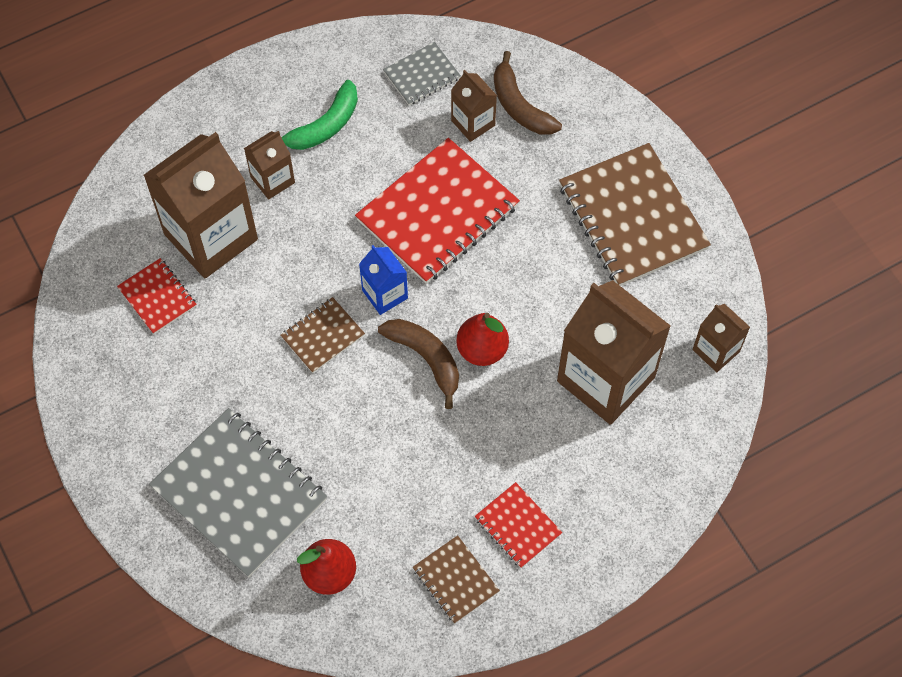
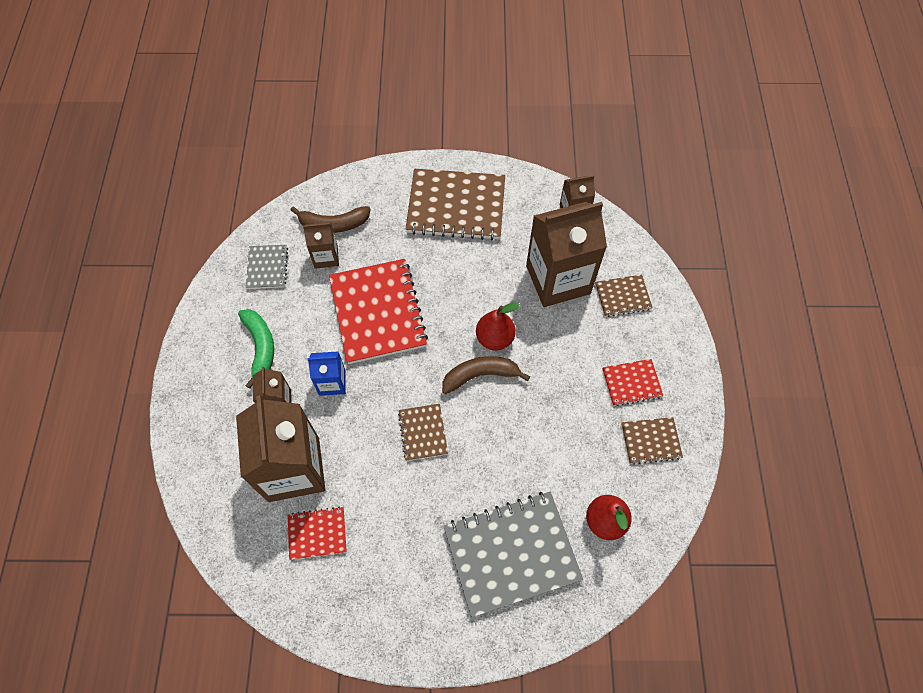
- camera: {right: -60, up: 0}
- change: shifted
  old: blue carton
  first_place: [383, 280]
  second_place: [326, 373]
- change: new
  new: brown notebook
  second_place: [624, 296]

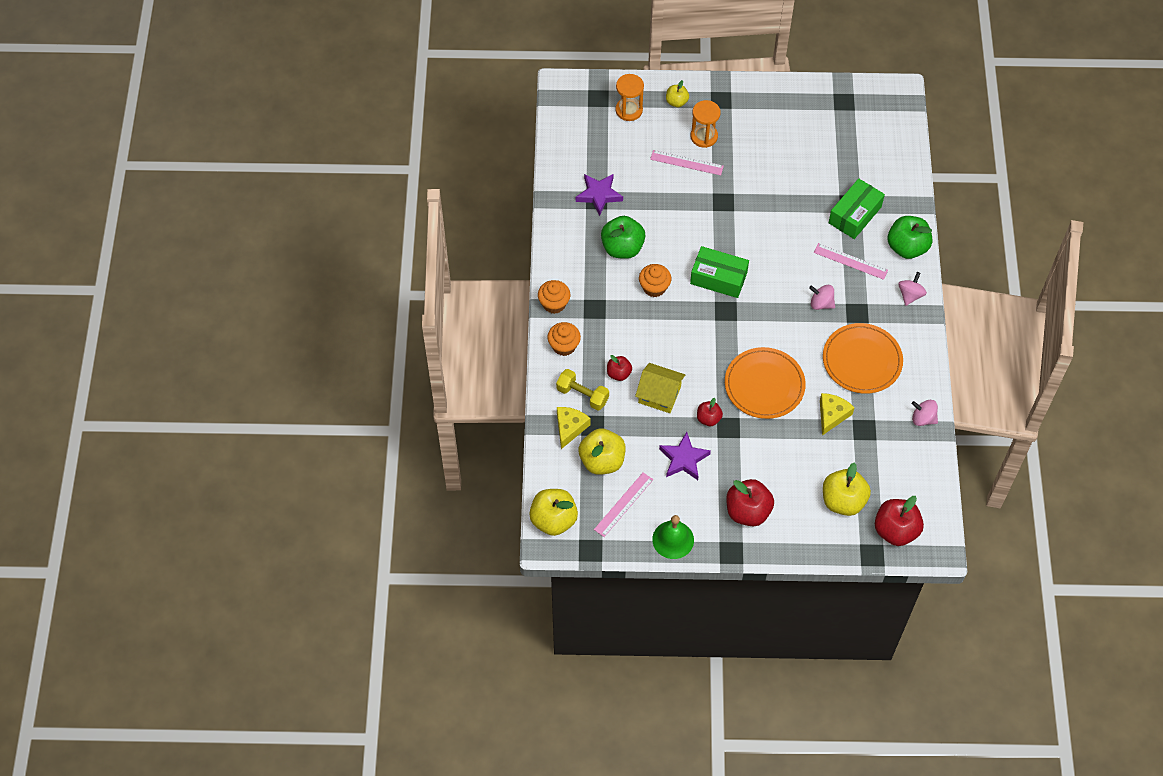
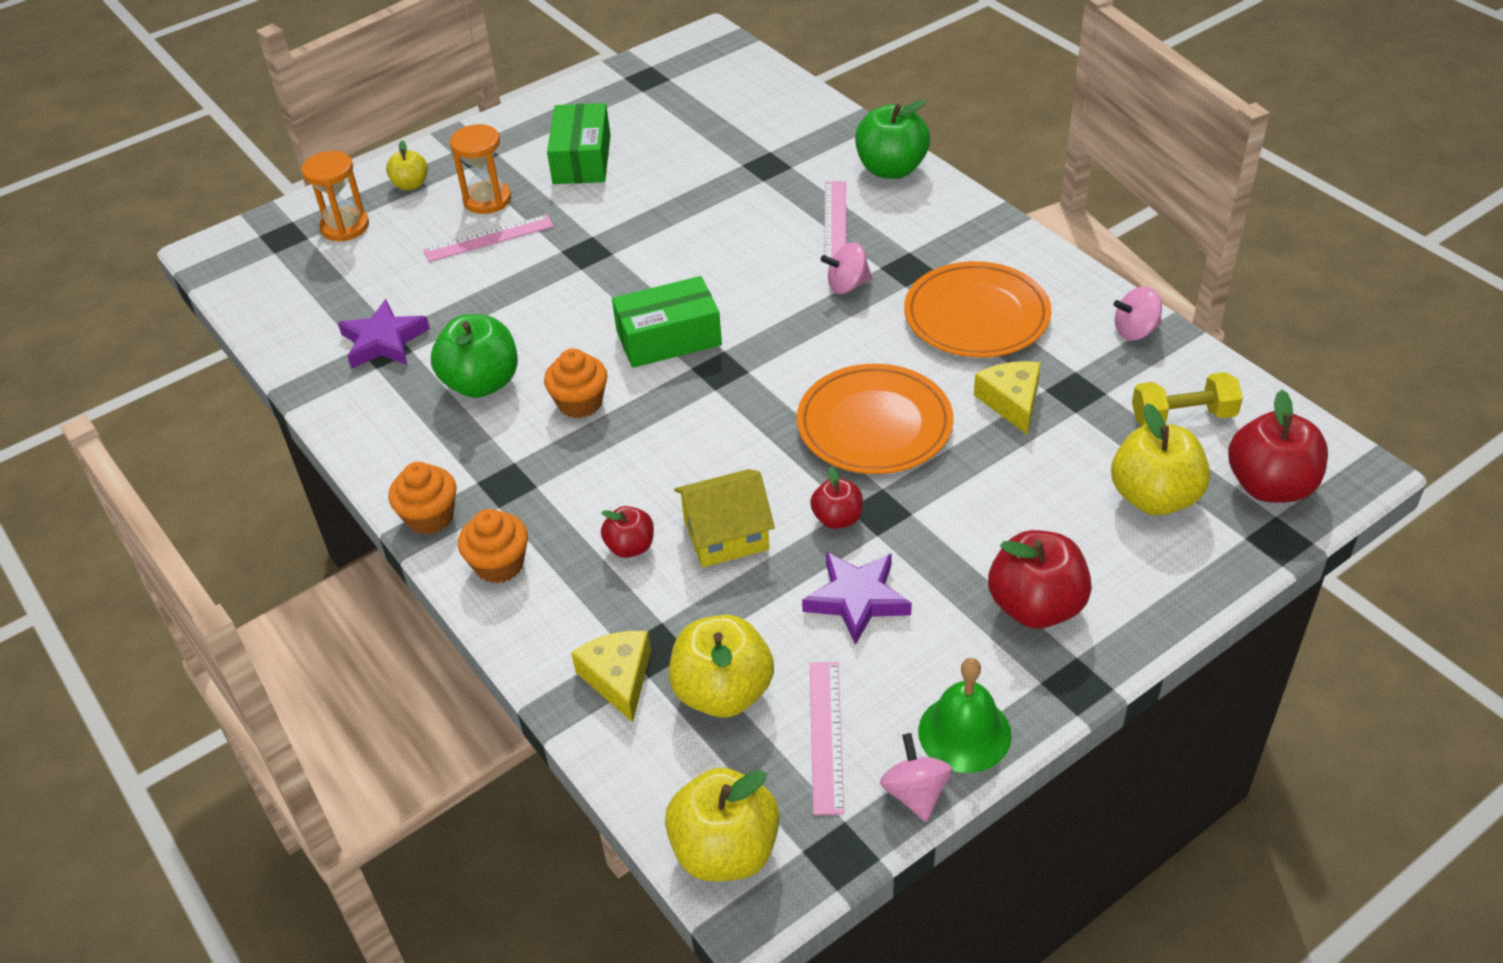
- camera: {right: -35, up: -15}
- change: shifted
  old: green box
  first_place: [856, 208]
  second_place: [578, 143]
- change: rotated
  old: pink ruler
  first_place: [851, 261]
  second_place: [835, 219]
  degrees: -75
- change: shifted
  old: pink spinning top
  first_place: [912, 289]
  second_place: [916, 777]
- change: shifted
  old: yellow dumbbell
  first_place: [582, 390]
  second_place: [1187, 399]

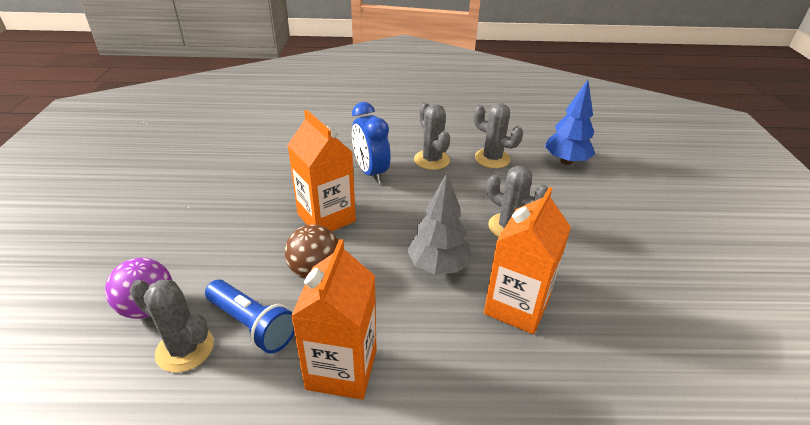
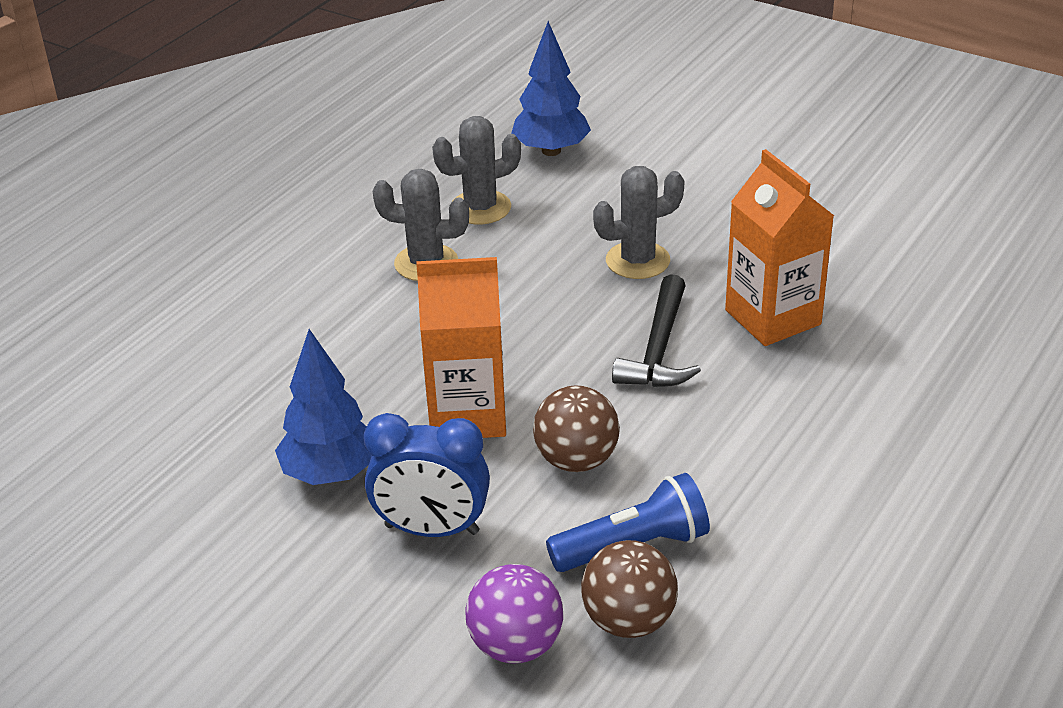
- camera: {right: -55, up: 0}
- change: new
  new: blue tree
  second_place: [323, 407]
- change: shifted
  old: blue clock
  first_place: [371, 142]
  second_place: [427, 475]
- change: swapped
  old: grey cactus
  new: brown ball
  first_place: [171, 326]
  second_place: [629, 589]
- change: swapped
  old: grey tree
  new: black hammer
  first_place: [439, 224]
  second_place: [656, 330]
- change: gone
  old: orange carton
  first_place: [334, 319]

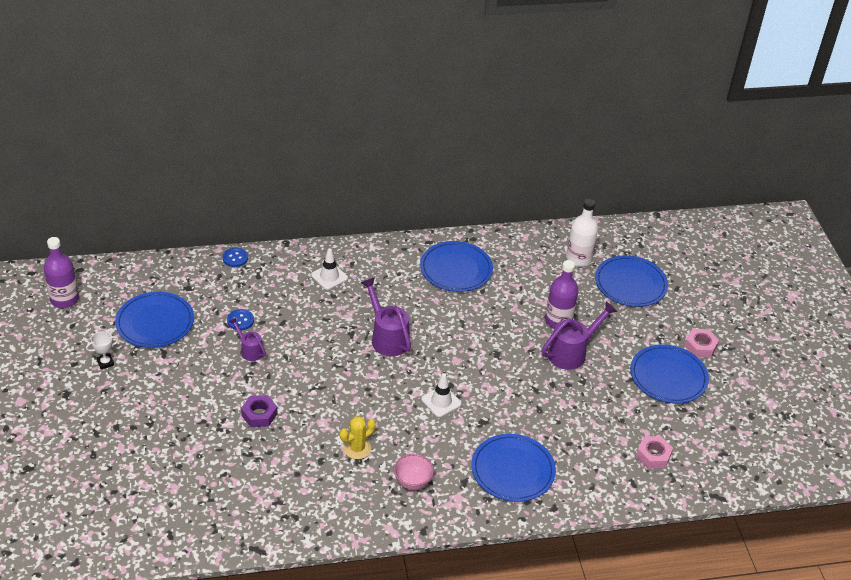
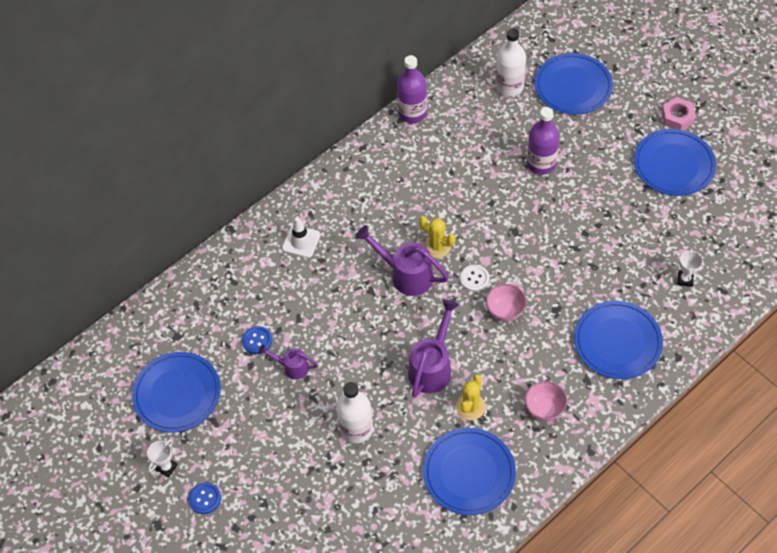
- camera: {right: -25, up: 15}
- change: shifted
  old: blue button
  first_place: [235, 257]
  second_place: [205, 498]
- change: swapped
  old: purple nut
  new: white bottle
  first_place: [259, 411]
  second_place: [354, 412]
- change: shifted
  old: purple bottle
  first_place: [61, 272]
  second_place: [412, 89]
- change: shifted
  old: purple watering can
  first_place: [579, 335]
  second_place: [433, 348]
- change: new
  new: yellow cactus
  second_place: [437, 237]
- change: shifted
  old: blue plate
  first_place: [456, 266]
  second_place: [469, 471]
- change: new
  new: white button
  second_place: [474, 278]
- change: swapped
  old: white traffic cone
  new: pink bowl
  first_place: [441, 395]
  second_place: [506, 303]
- change: new
  new: white trophy
  second_place: [690, 267]
- change: gone
  old: pink nut
  first_place: [654, 452]

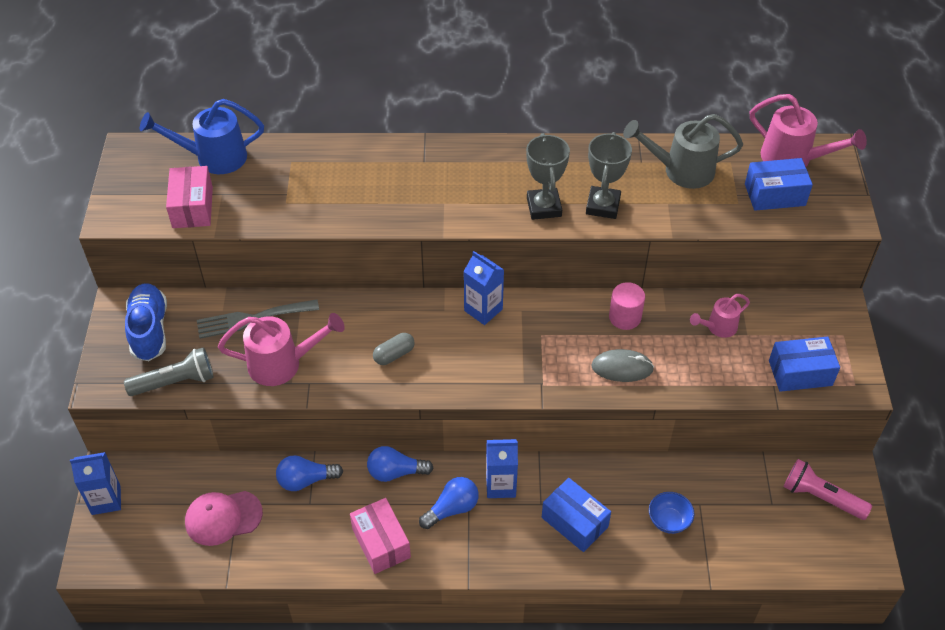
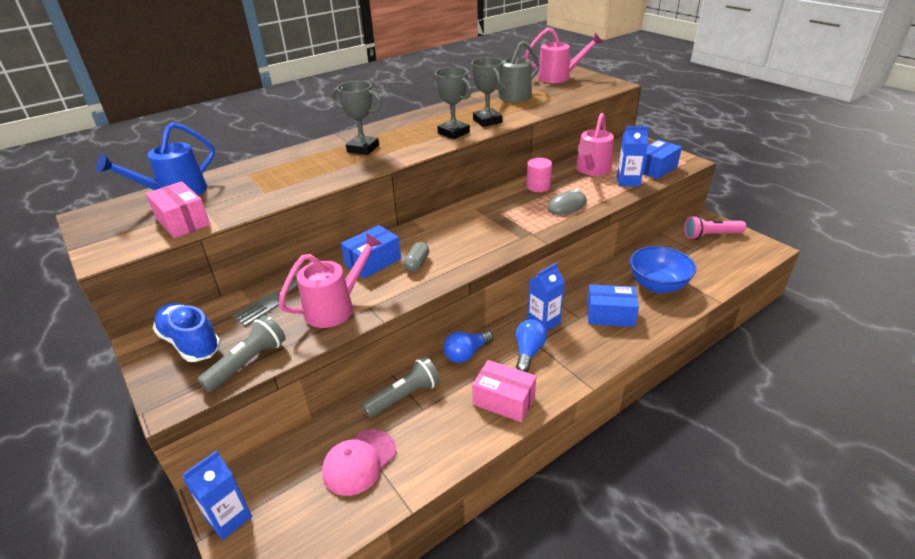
- camera: {right: -35, up: -15}
- change: new
  new: grey trophy
  second_place: [356, 118]
- change: shifted
  old: blue box
  first_place: [779, 184]
  second_place: [371, 252]
- change: swapped
  old: blue light bulb
  new: grey flashlight
  first_place: [309, 473]
  second_place: [400, 387]
- change: scaled
  old: pink watering can
  first_place: [720, 316]
  second_place: [595, 144]
  factor: 1.69
- change: shifted
  old: blue carton
  first_place: [483, 288]
  second_place: [632, 156]
- change: scaled
  old: blue bowl
  first_place: [671, 513]
  second_place: [663, 269]
  factor: 1.81

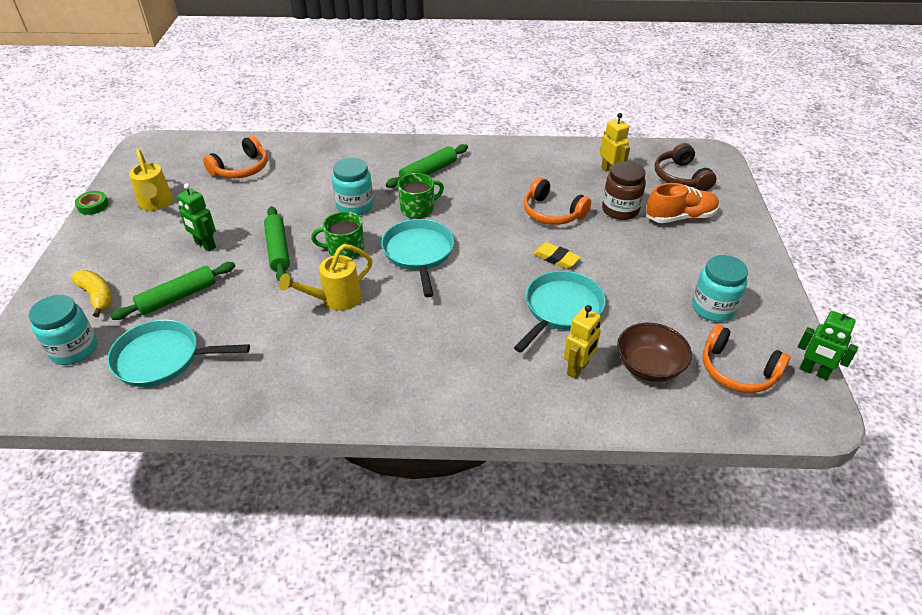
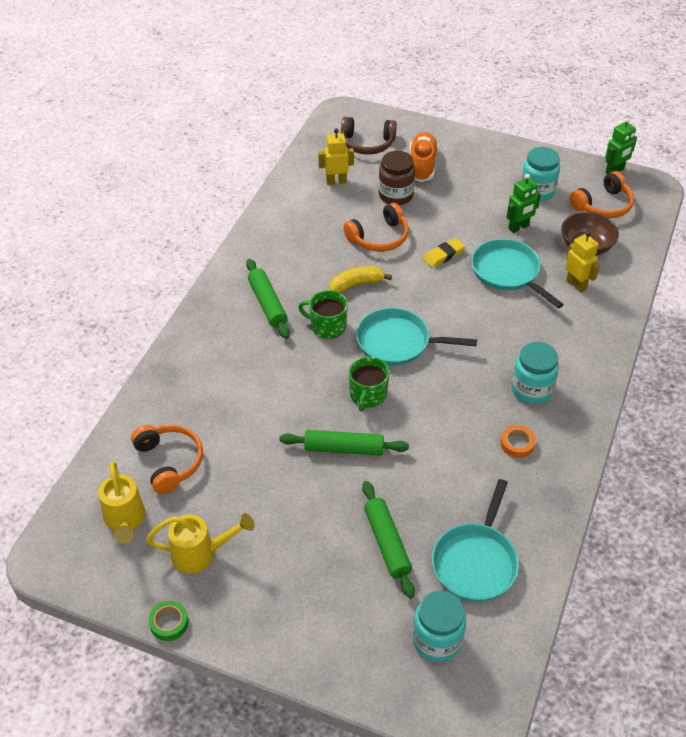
- camera: {right: -70, up: 5}
- change: shifted
  old: yellow watering can
  first_place: [326, 277]
  second_place: [121, 502]
- change: rotated
  old: green mug
  first_place: [420, 196]
  second_place: [323, 314]
  degrees: -60
- change: shifted
  old: yellow banana
  first_place: [92, 293]
  second_place: [361, 279]
- change: new
  new: orange tape
  second_place: [518, 441]
- change: shifted
  old: green robot
  first_place: [196, 217]
  second_place: [523, 203]
- change: shifted
  old: turquoise jar
  first_place: [352, 186]
  second_place: [535, 373]

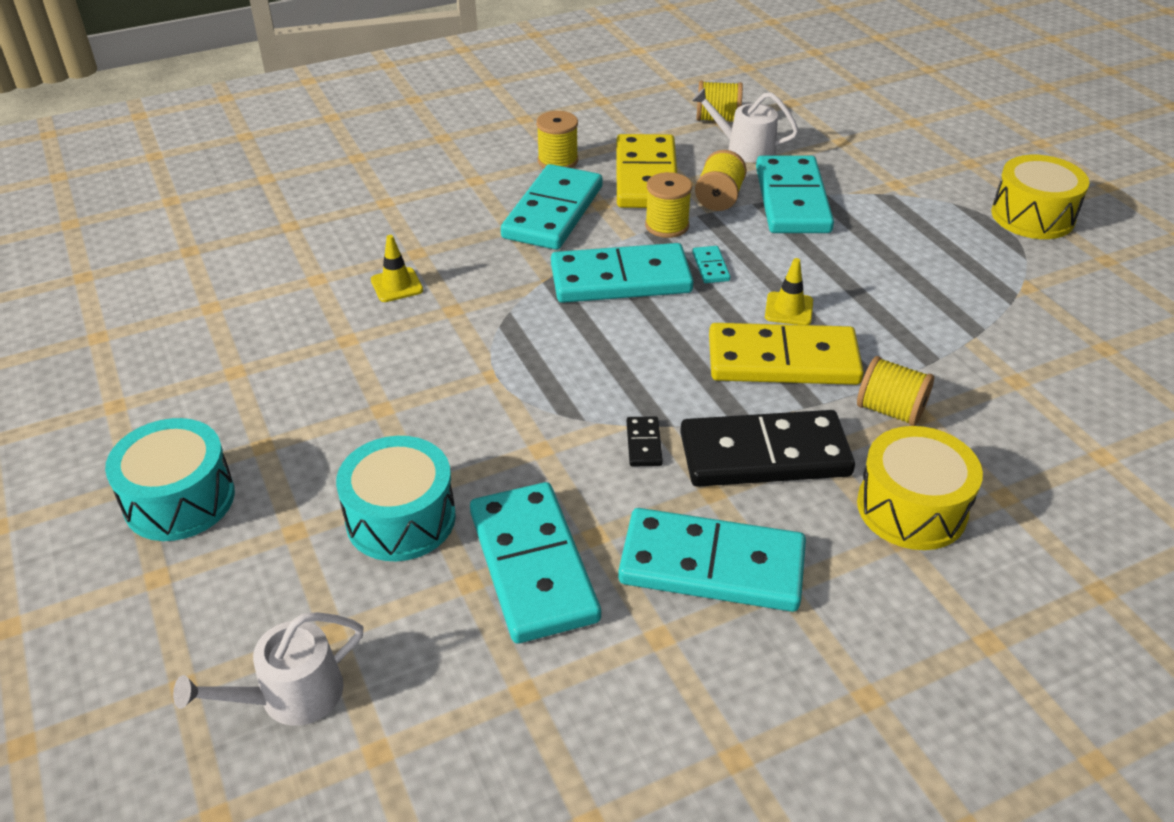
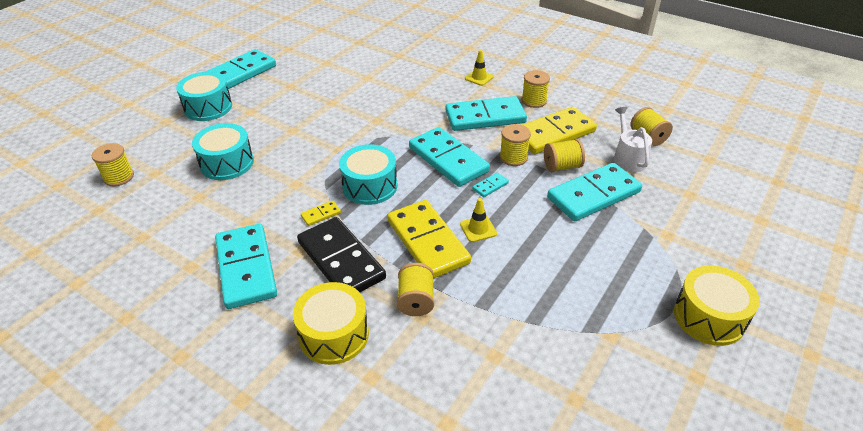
- camera: {right: 60, up: 0}
- change: swapped
  old: white watering can
  new: yellow spool
  first_place: [268, 669]
  second_place: [113, 164]
- change: shifted
  old: turquoise domino
  first_place: [535, 562]
  second_place: [240, 69]
- change: repainted
  old: black domino
  new: yellow domino
  first_place: [645, 441]
  second_place: [321, 213]
- change: new
  new: turquoise drum
  second_place: [368, 174]
- change: shifted
  old: yellow traffic cone
  first_place: [397, 268]
  second_place: [479, 68]

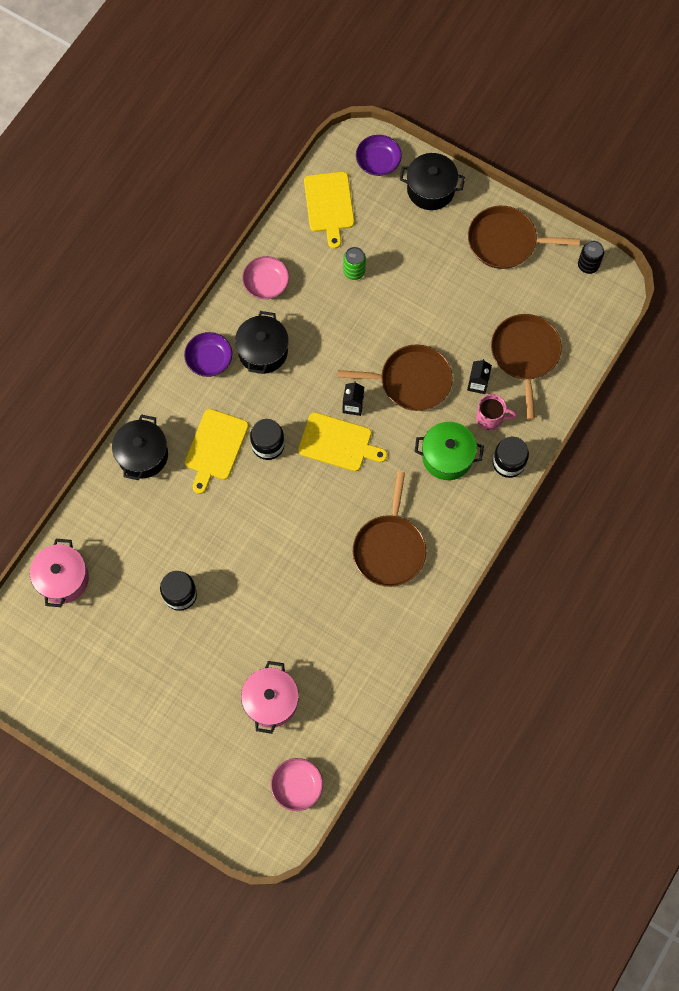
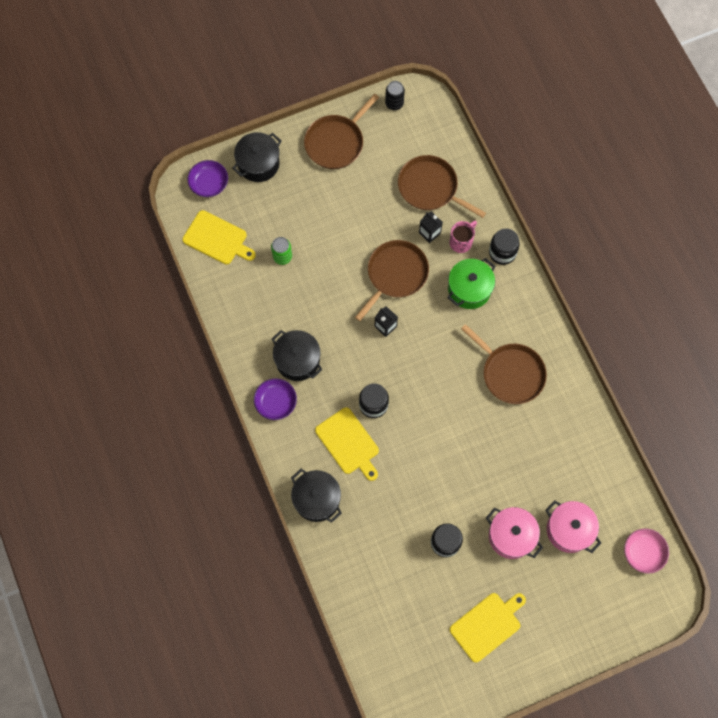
- camera: {right: -55, up: 0}
- change: shifted
  old: yellow cutting board
  first_place: [342, 442]
  second_place: [488, 627]
- change: shifted
  old: pink pot
  first_place: [59, 573]
  second_place: [514, 533]
- change: gone
  old: pink bowl
  first_place: [265, 277]

